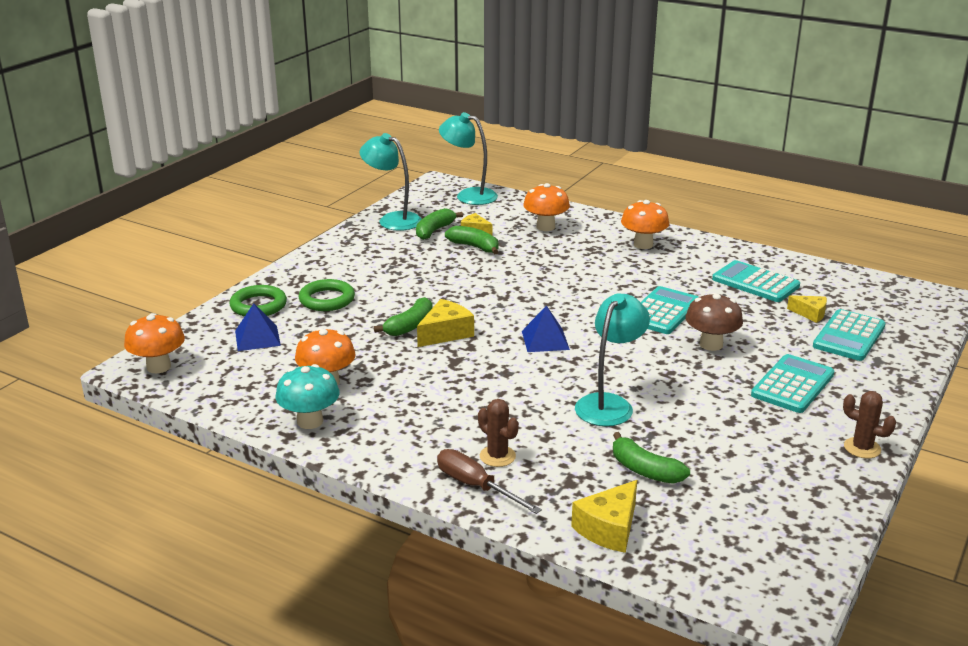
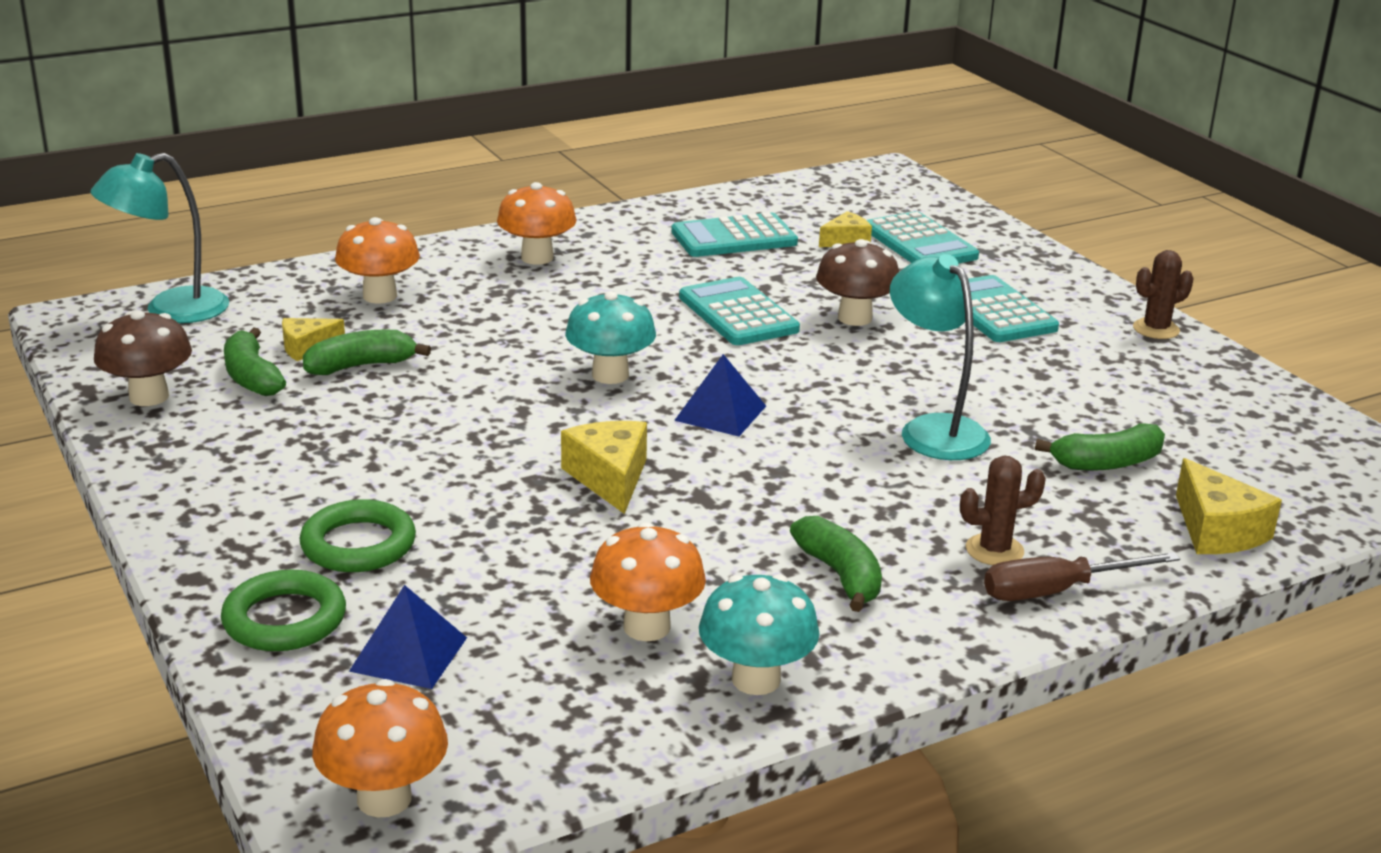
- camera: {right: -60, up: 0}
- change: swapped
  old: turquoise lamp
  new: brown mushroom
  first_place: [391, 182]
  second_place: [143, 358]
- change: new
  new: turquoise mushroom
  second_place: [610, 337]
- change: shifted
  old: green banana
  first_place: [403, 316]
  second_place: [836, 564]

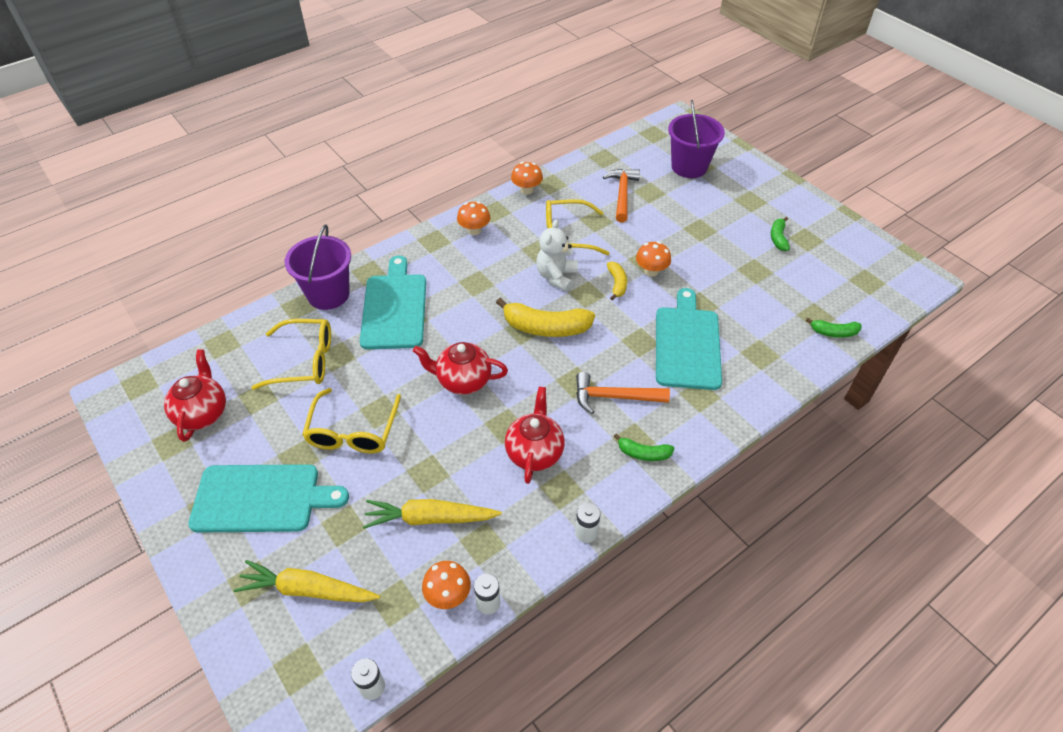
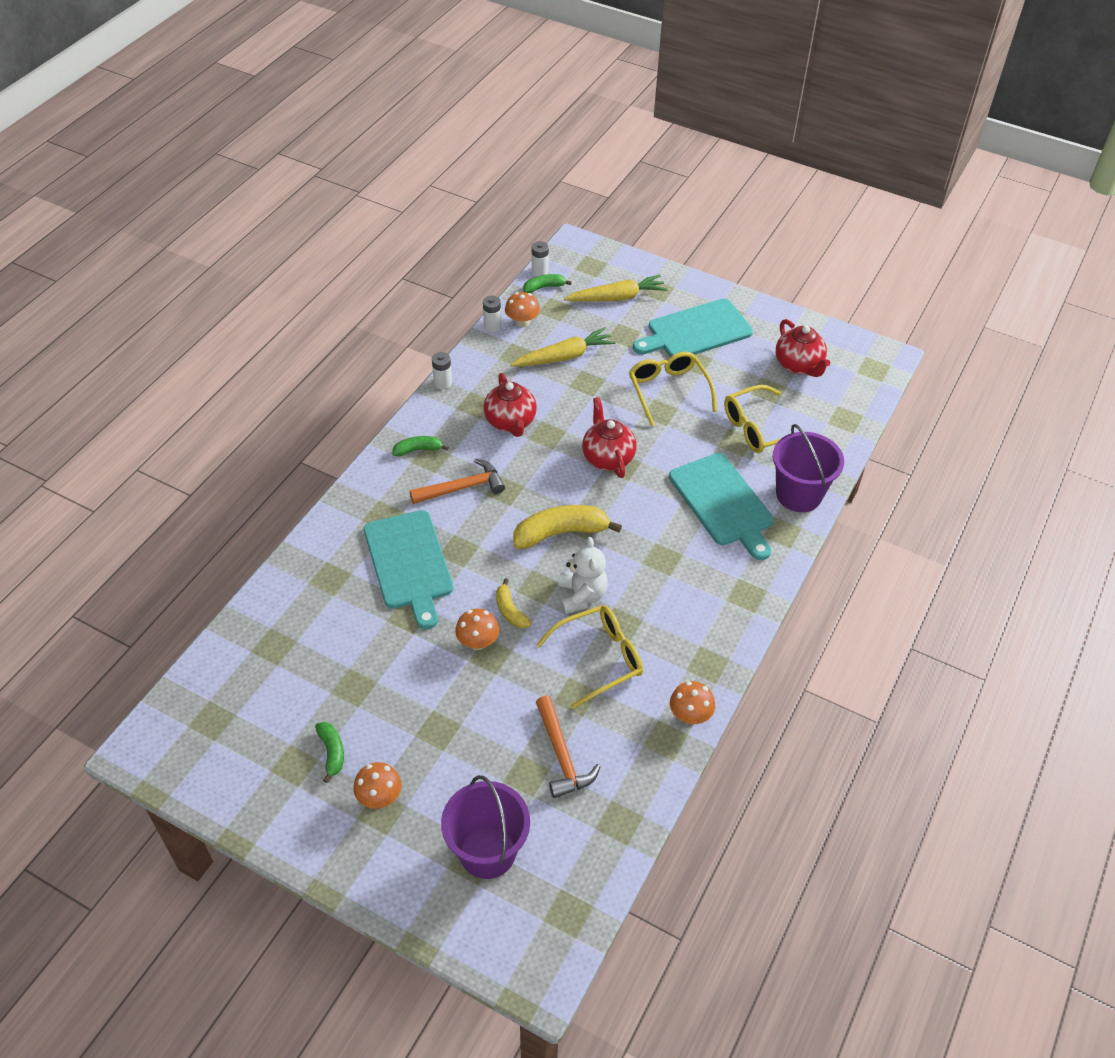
- camera: {right: 155, up: 0}
- change: shifted
  old: orange mushroom
  first_place: [473, 218]
  second_place: [377, 785]
- change: shifted
  old: green banana
  first_place: [834, 328]
  second_place: [547, 283]
- change: rotated
  old: red teapot
  first_place: [460, 368]
  second_place: [609, 437]
  degrees: -90

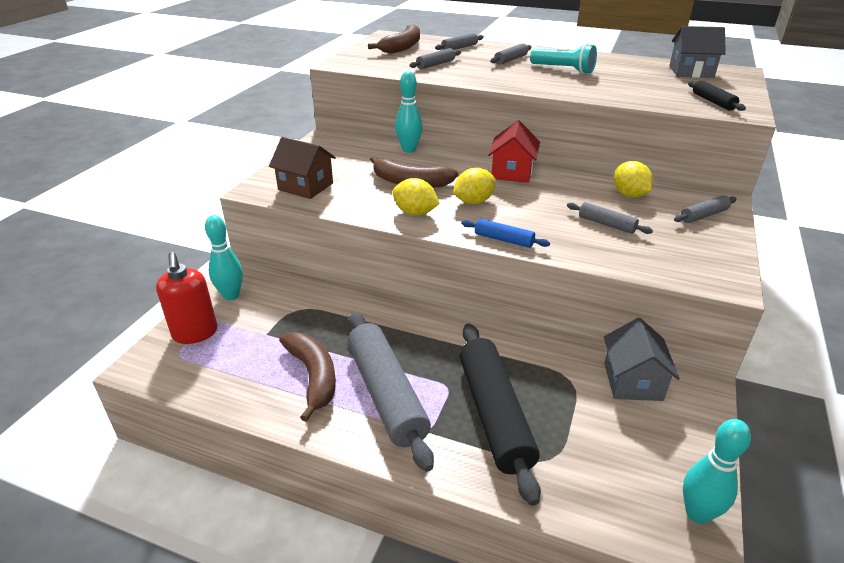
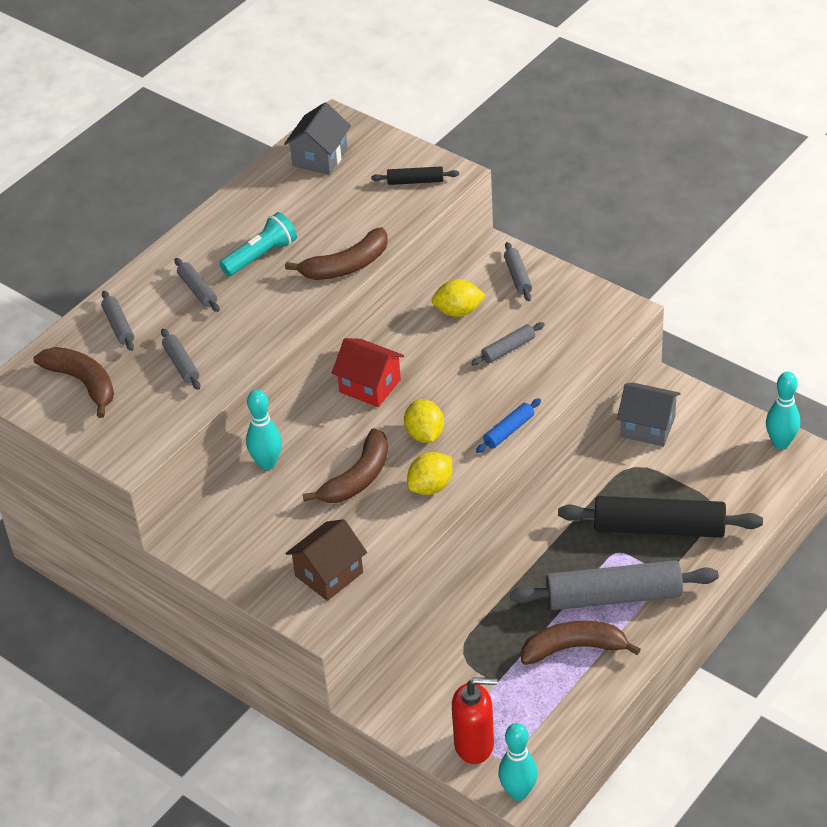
- camera: {right: -70, up: 10}
- change: new
  new: brown banana
  second_place: [336, 253]
- change: shifted
  old: turquoise bowling pin
  first_place: [224, 257]
  second_place: [518, 762]

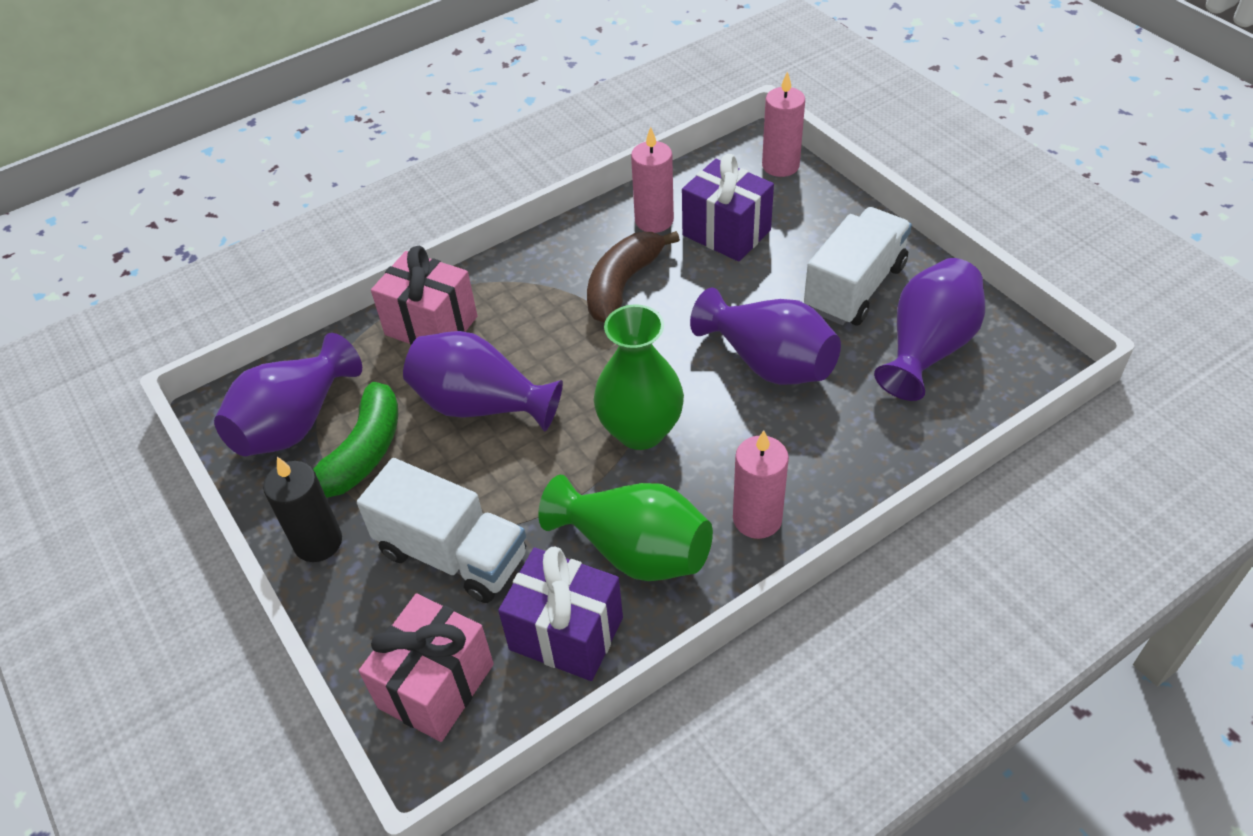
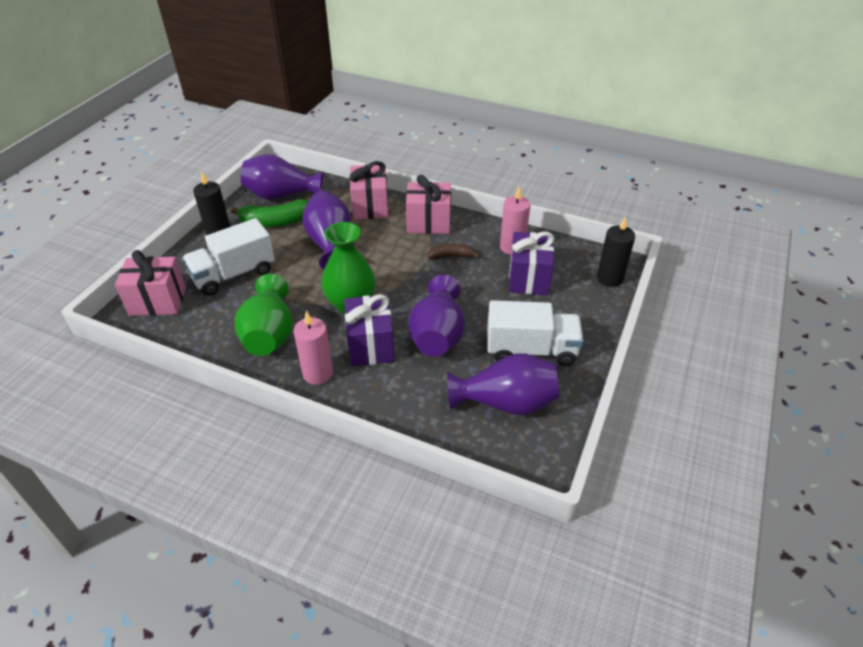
- camera: {right: 55, up: -5}
- change: rotated
  old: white truck
  first_place: [441, 530]
  second_place: [228, 257]
  degrees: 60
- change: shifted
  old: purple gift
  first_place: [560, 613]
  second_place: [369, 330]
- change: new
  new: pink gift
  second_place: [428, 204]
- change: scaled
  old: brown banana
  first_place: [633, 277]
  second_place: [454, 252]
  factor: 0.59
- change: repainted
  old: pink candle
  new: black candle
  first_place: [783, 124]
  second_place: [616, 251]

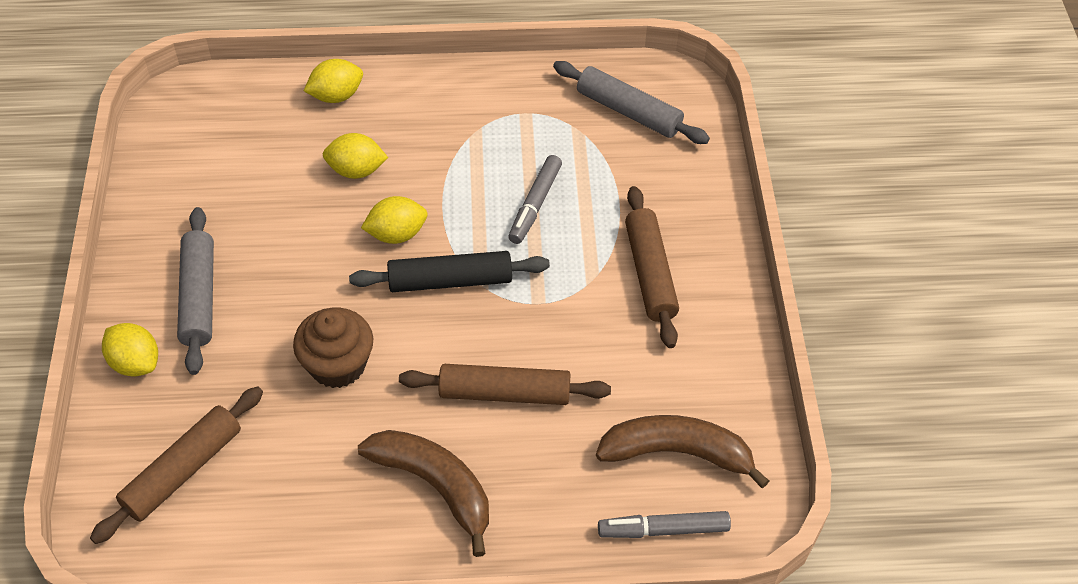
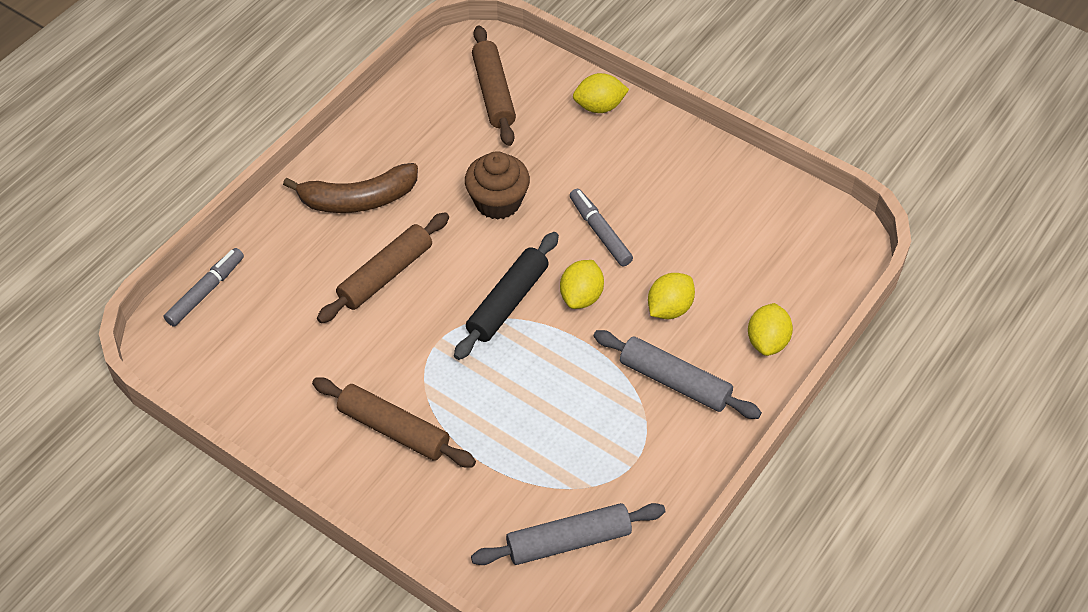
- camera: {right: 130, up: 0}
- change: shifted
  old: grey marker
  first_place: [535, 199]
  second_place: [601, 227]
- change: shifted
  old: grey rolling pin
  first_place: [195, 291]
  second_place: [677, 374]
- change: gone
  old: brown banana
  first_place: [682, 452]

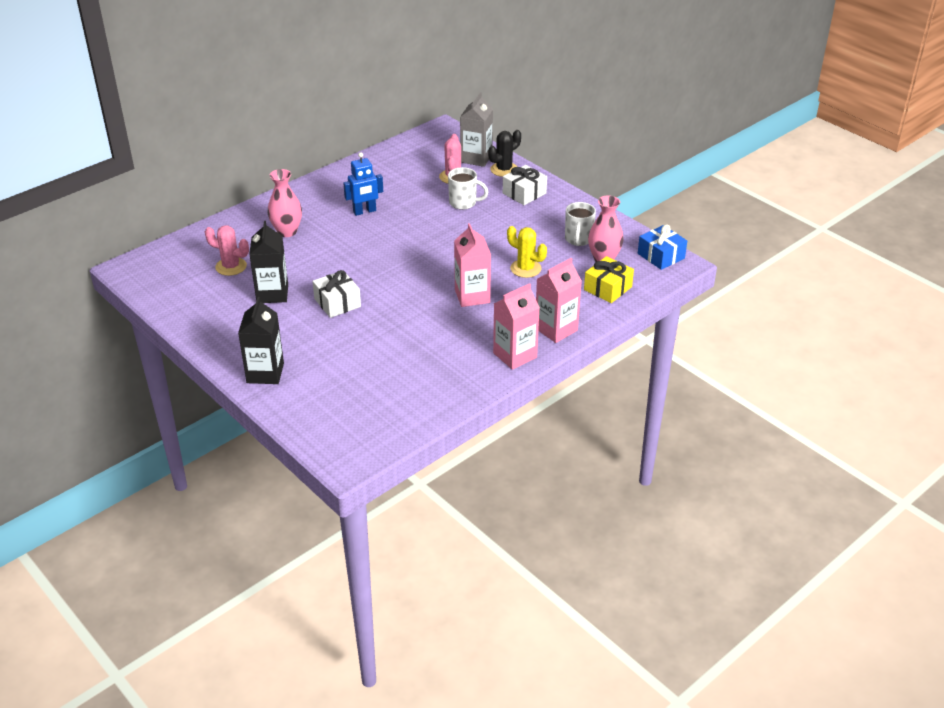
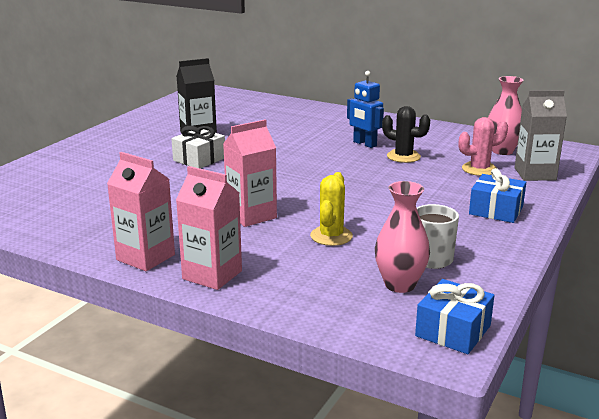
- camera: {right: 70, up: -15}
- change: shifted
  old: black cactus
  first_place: [504, 153]
  second_place: [406, 134]
- change: repainted
  old: white gift
  new: blue gift
  first_place: [525, 185]
  second_place: [497, 195]
- change: shifted
  old: pink vase
  first_place: [285, 203]
  second_place: [506, 115]
- change: gone
  old: pink cactus
  first_place: [227, 250]
- change: gone
  old: black carton
  first_place: [261, 340]
- change: gone
  old: white mug
  first_place: [468, 188]
- change: gone
  old: yellow gift
  first_place: [609, 279]

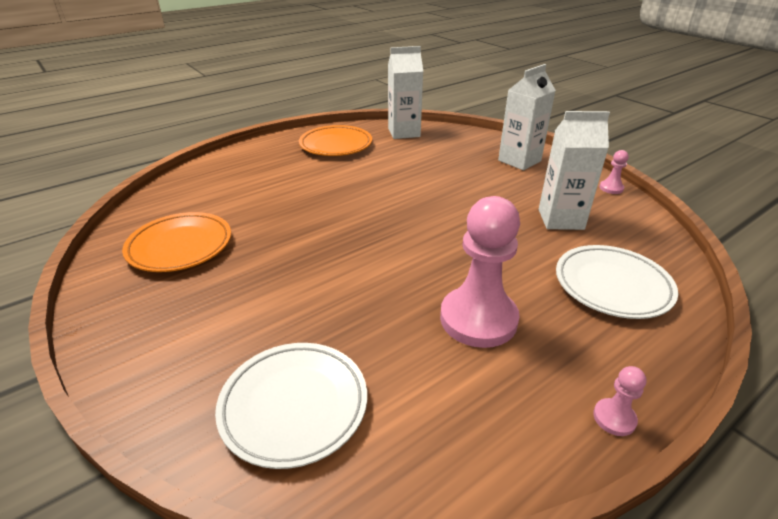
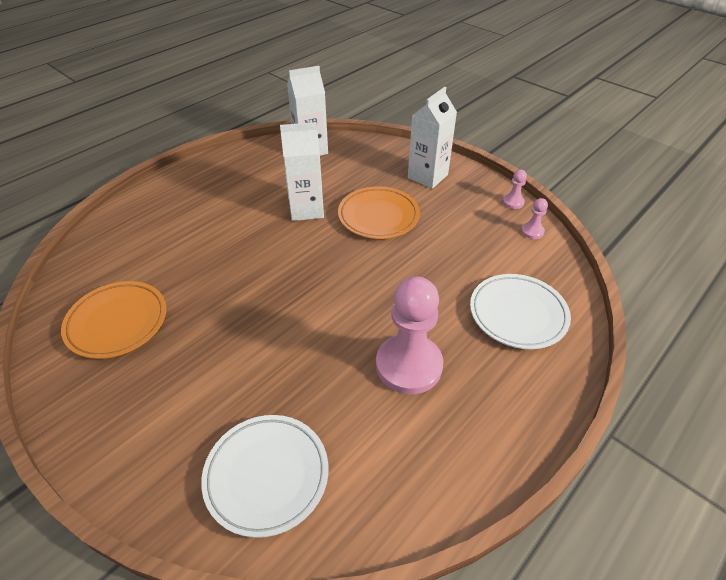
- camera: {right: -10, up: 10}
- change: shifted
  old: white carton
  first_place: [574, 170]
  second_place: [302, 171]
- change: shifted
  old: orange plate
  first_place: [335, 140]
  second_place: [379, 212]
- change: shifted
  old: pink pawn
  first_place: [619, 401]
  second_place: [534, 218]

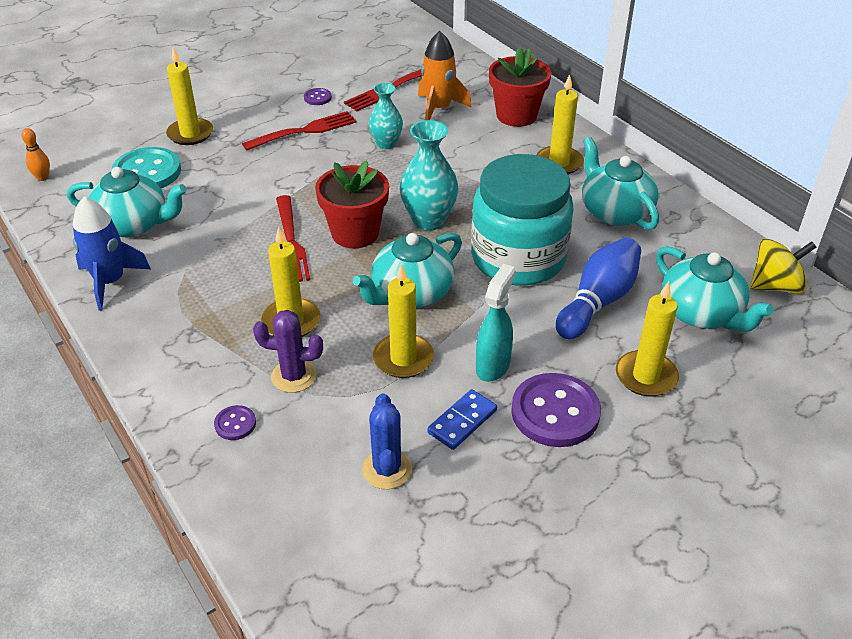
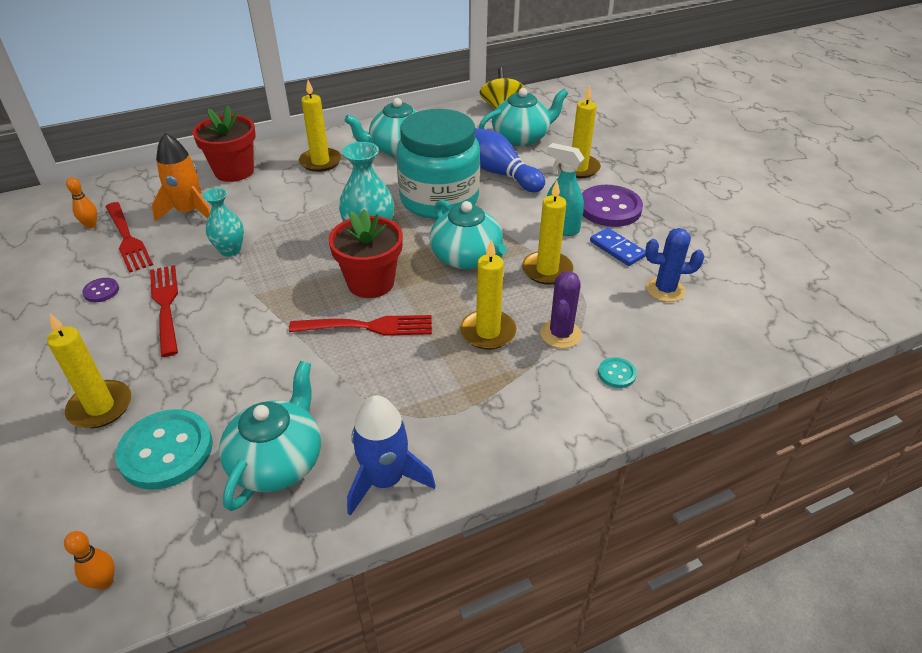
- camera: {right: -80, up: 0}
- change: new
  new: orange bowling pin
  second_place: [81, 202]
- change: repainted
  old: purple button
  new: turquoise button
  first_place: [235, 422]
  second_place: [617, 372]

